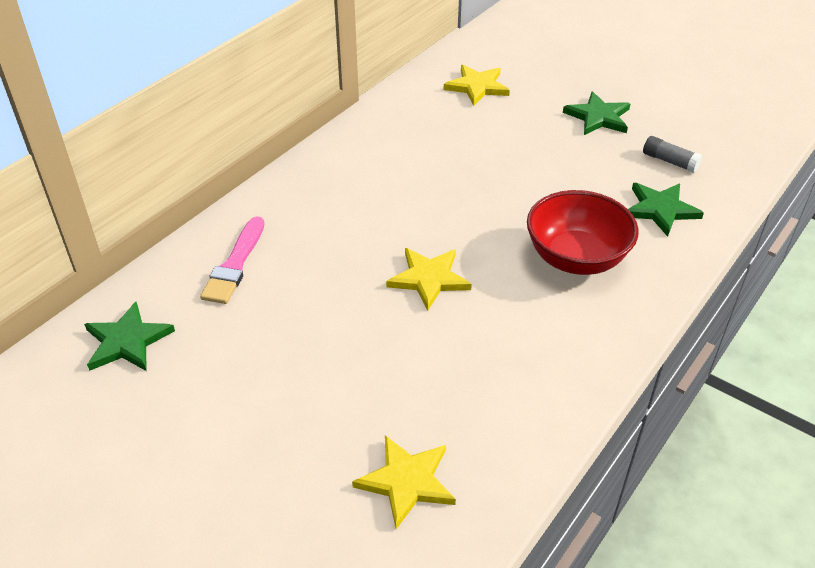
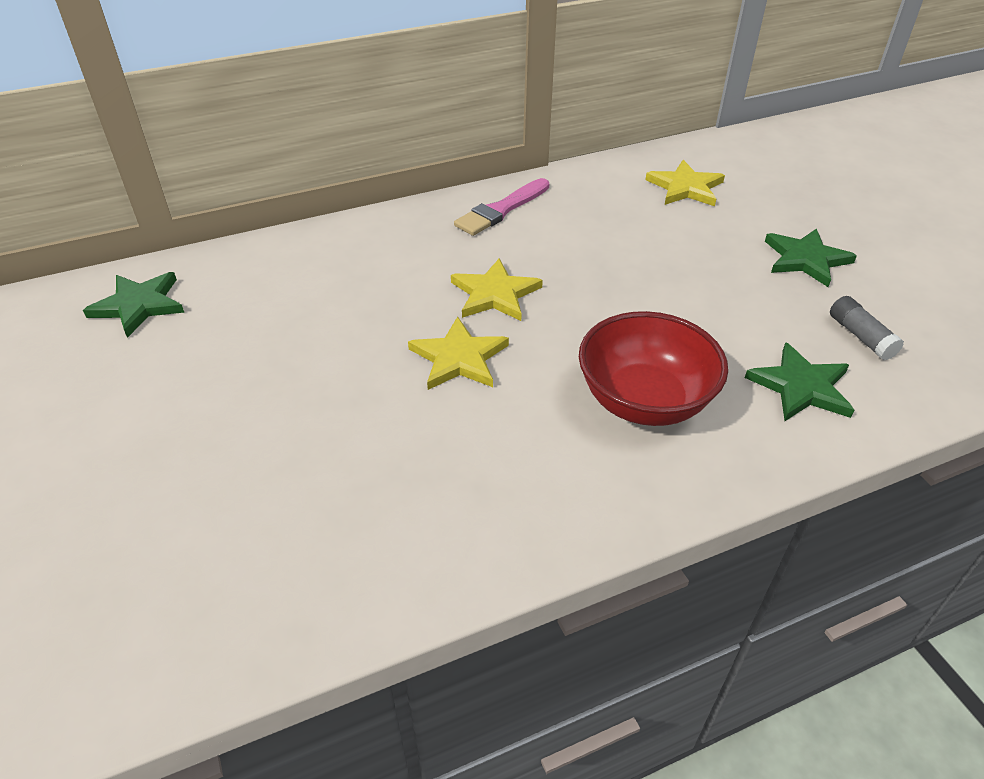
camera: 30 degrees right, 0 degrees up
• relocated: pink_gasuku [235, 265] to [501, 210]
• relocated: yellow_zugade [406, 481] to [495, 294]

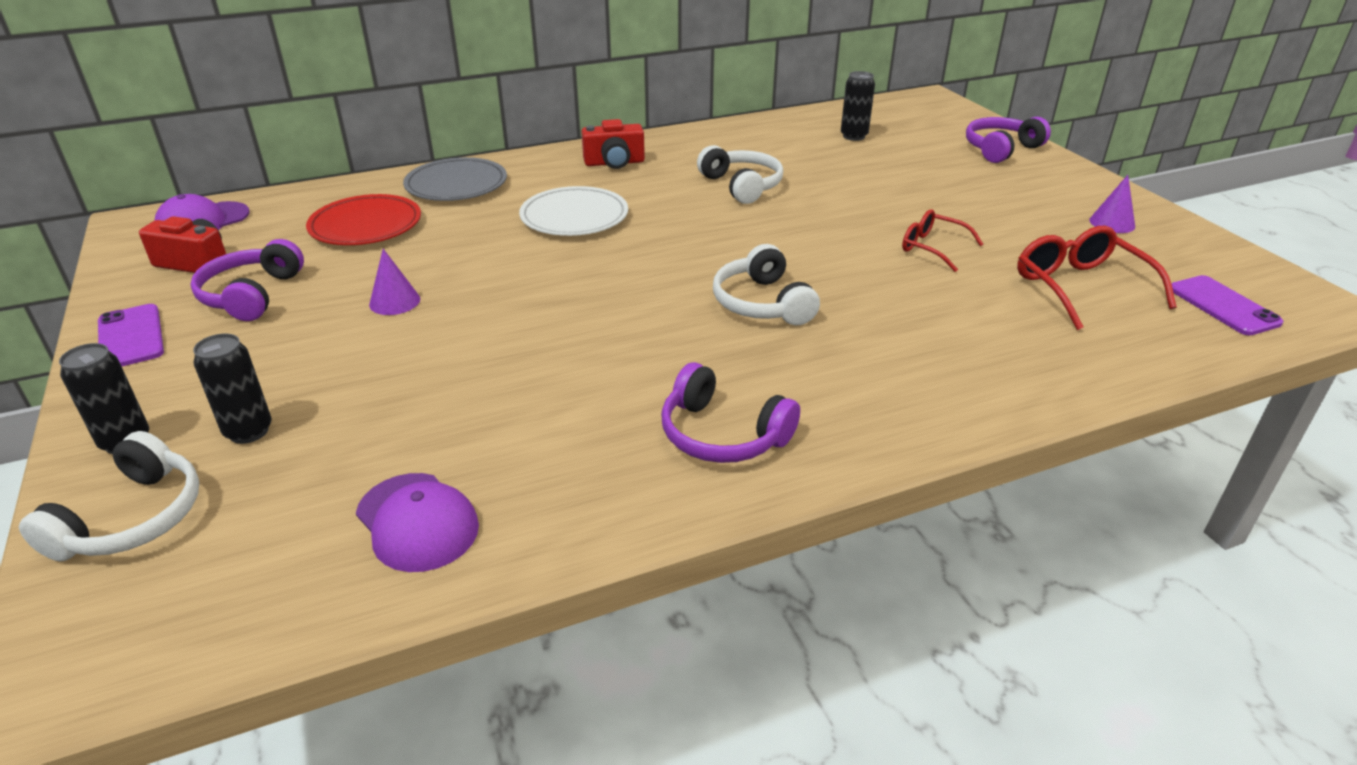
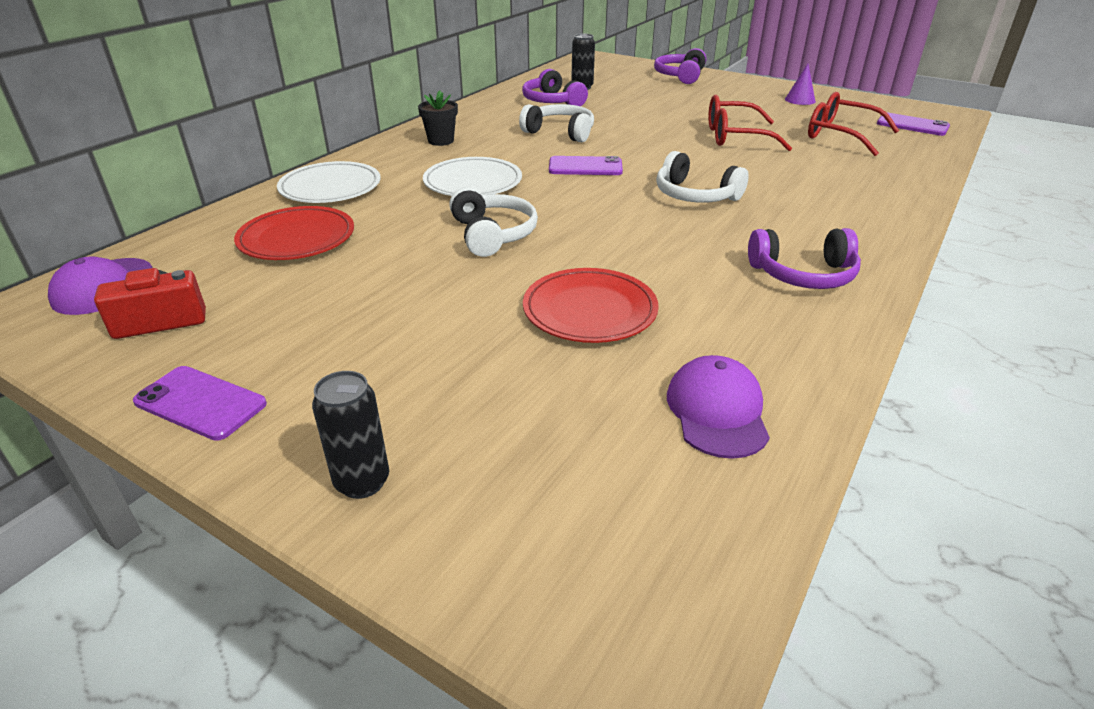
camera: 35 degrees left, 0 degrees up
• missing: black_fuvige [249, 431]
• missing: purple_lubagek [394, 301]
• appeared: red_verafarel [589, 310]
• appeared: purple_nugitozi [585, 167]
• relocated: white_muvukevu [132, 518] to [493, 234]
• relocated: purple_muvukevu [251, 295] to [552, 101]
• exchanged: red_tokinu [614, 163] to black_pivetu [441, 141]
• colour: grey_verafarel [456, 185] to white_verafarel [330, 188]
• spun: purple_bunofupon [417, 522] = [717, 411] 105 degrees counterclockwise
• size: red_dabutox [932, 248] = [735, 137] x1.57

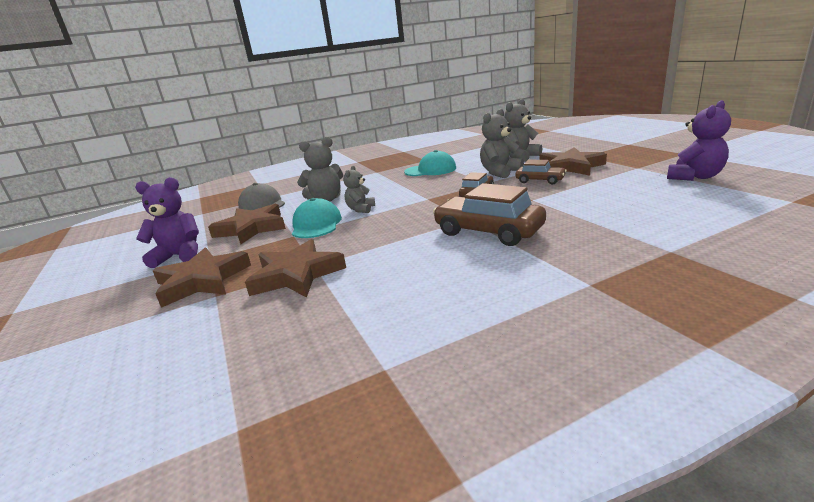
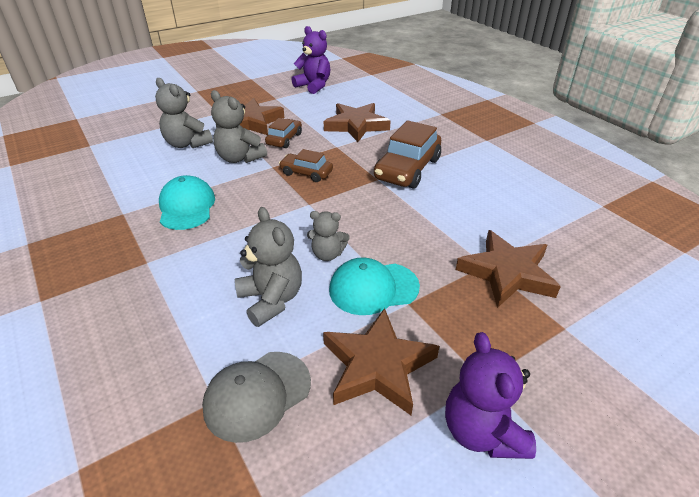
camera: 100 degrees left, 15 degrees up
• relocated: brown_zugade [202, 281] to [356, 125]

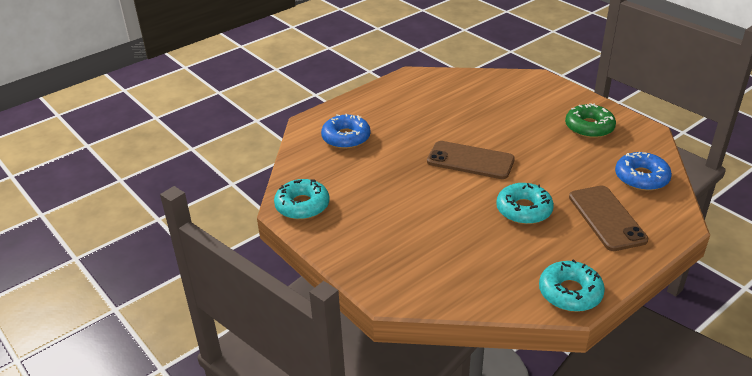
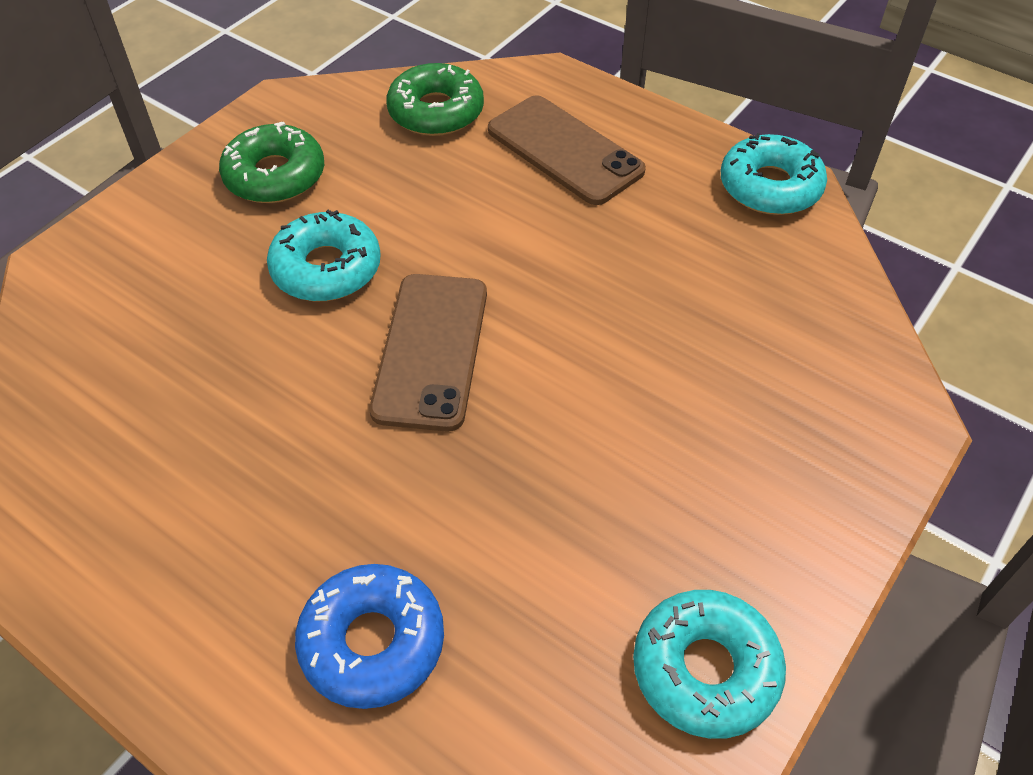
camera: 105 degrees left, 15 degrees up
• relocated: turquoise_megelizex [524, 210] to [326, 268]
• colour: blue_megelizex [641, 178] to green_megelizex [436, 112]
• spun: brown_nugitozi [607, 218] = [565, 150] 75 degrees clockwise

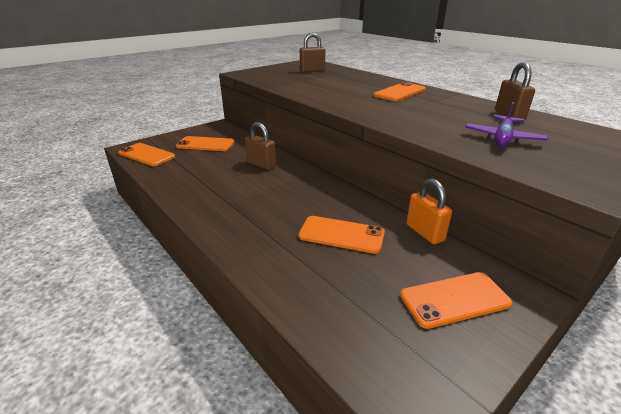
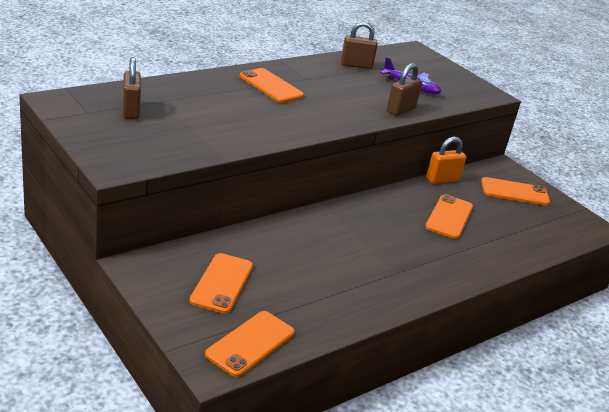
camera: 90 degrees left, 0 degrees up
• relocated: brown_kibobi [261, 164] to [400, 110]
• spun: orange_nugitozi [454, 299] = [514, 192] 75 degrees counterclockwise

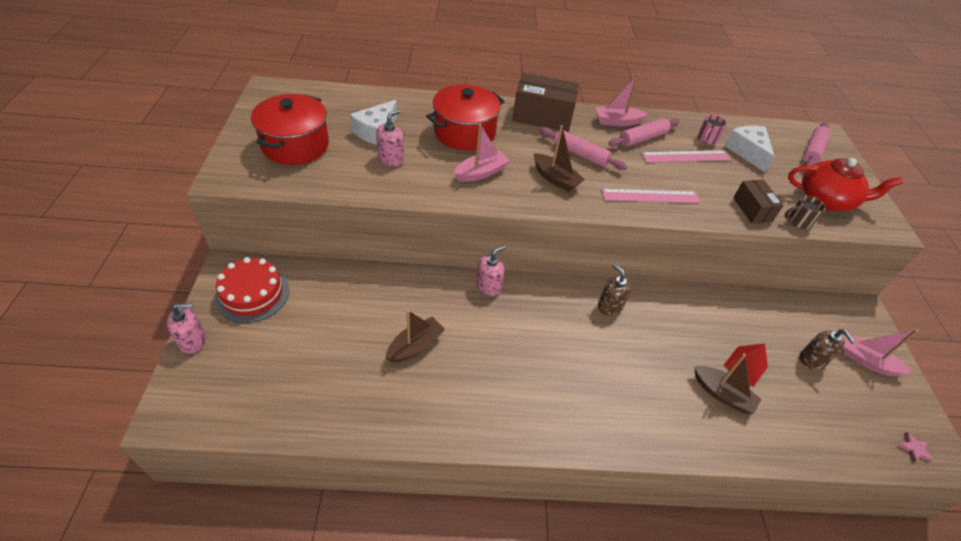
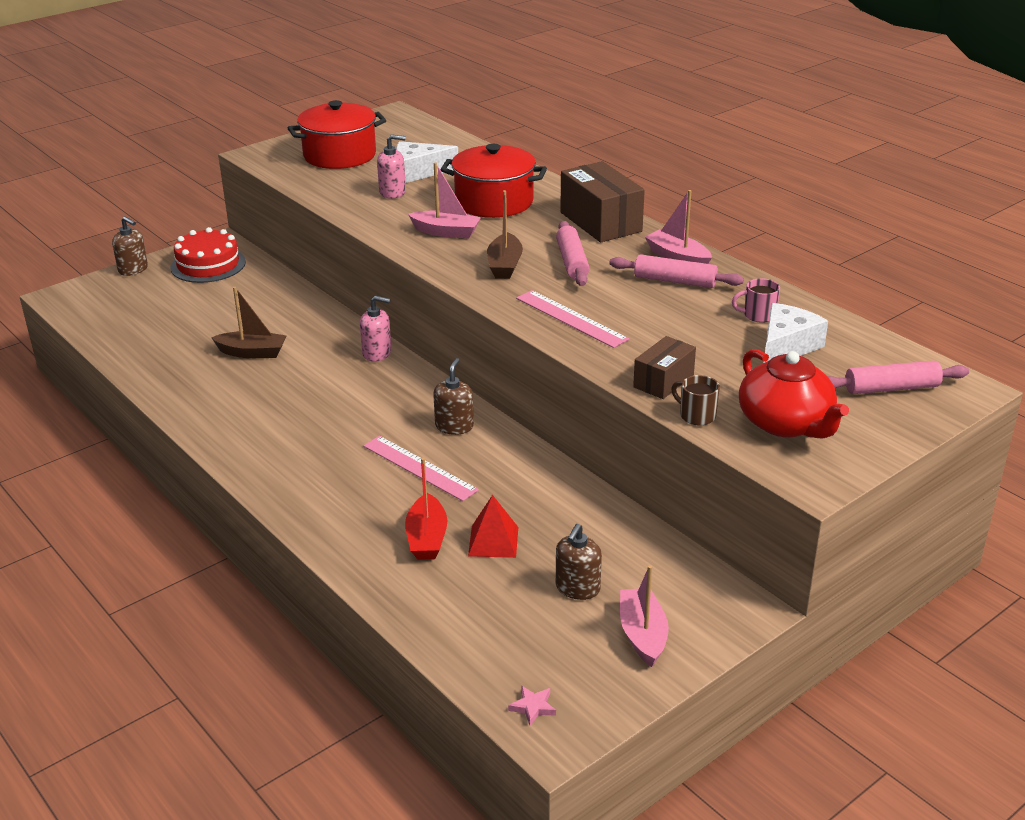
camera: 55 degrees right, 15 degrees down
• relocated: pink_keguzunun [685, 156] to [419, 468]
• colour: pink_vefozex [193, 341] to brown_vefozex [133, 269]
• colour: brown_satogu [722, 394] to red_satogu [427, 538]

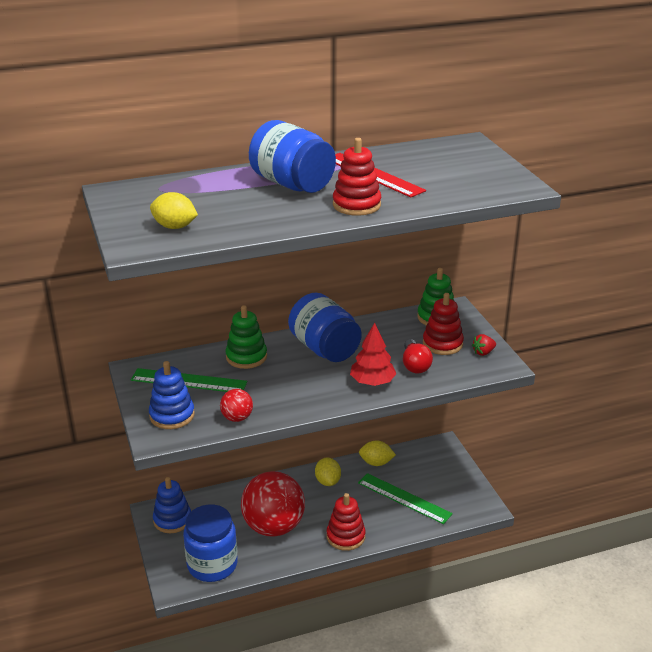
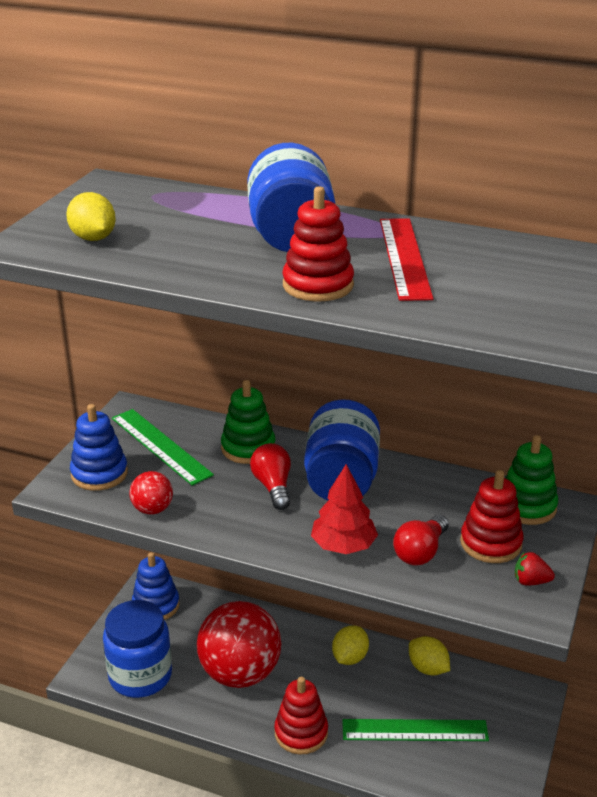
camera: 40 degrees right, 0 degrees up
• appeared: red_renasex [273, 487]
• spun: green_keguzunun [404, 498] = [414, 730] 75 degrees counterclockwise

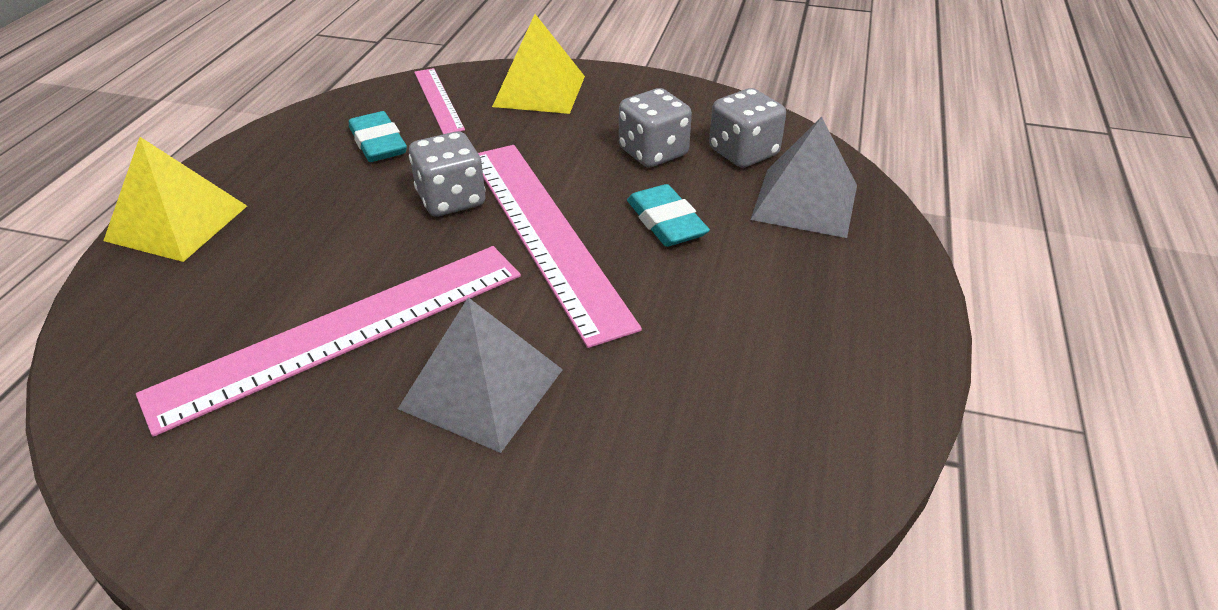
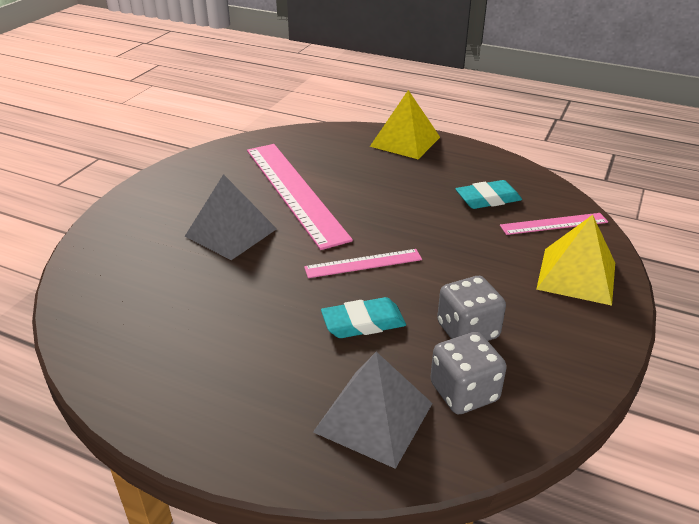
camera: 100 degrees right, 5 degrees down
• missing: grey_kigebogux [451, 199]
• size: pink_keguzunun [545, 233] = [363, 263] x0.50

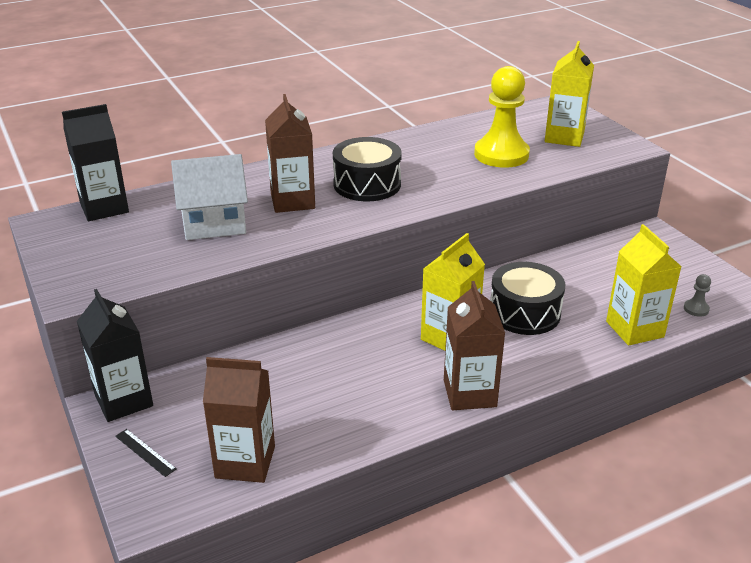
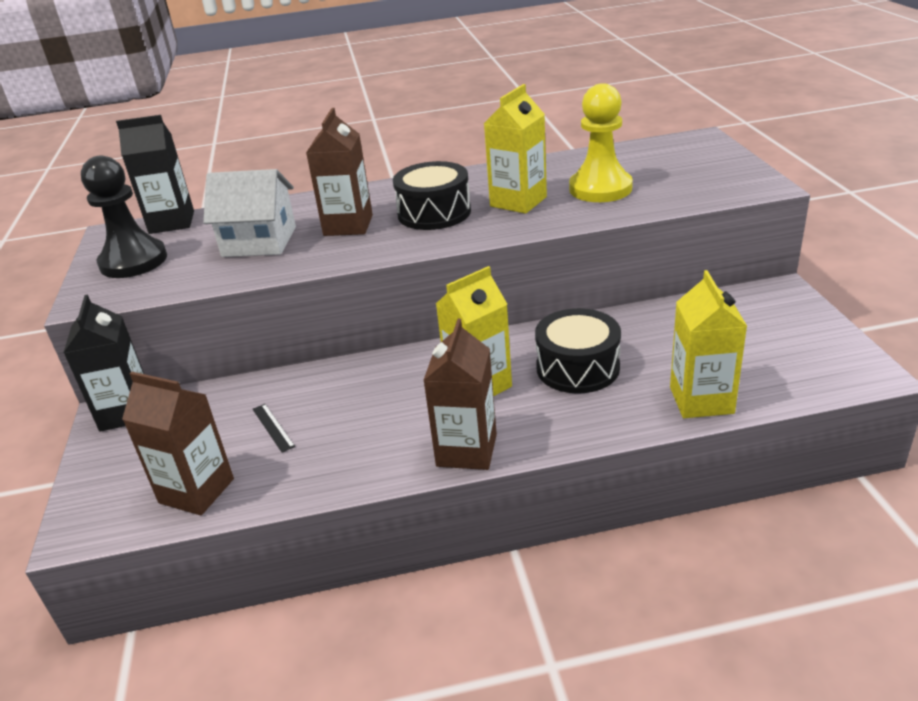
camera: 20 degrees right, 0 degrees up
• missing: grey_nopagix [696, 309]
• appeared: black_nopagix [133, 261]
• relocated: black_keguzunun [145, 452] to [273, 427]
• relocated: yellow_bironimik [564, 137] to [518, 202]

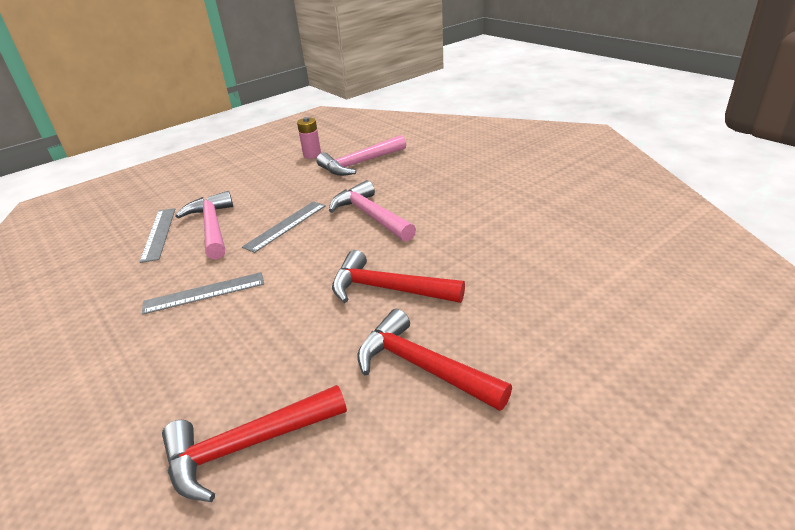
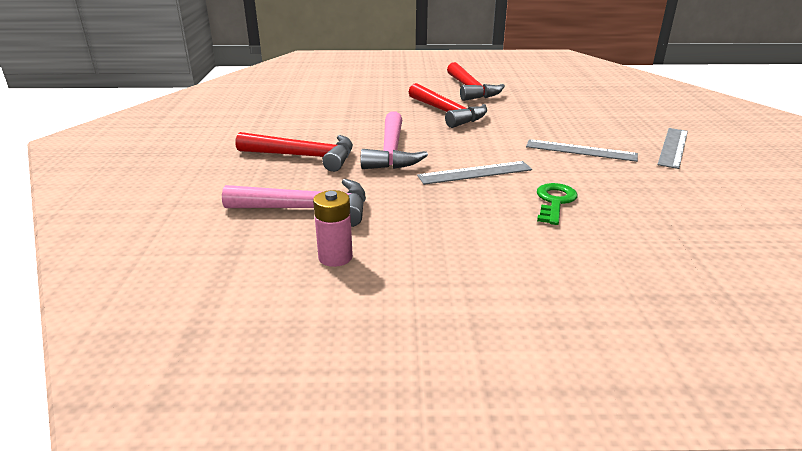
camera: 145 degrees left, 5 degrees down
• relocated: grey_keguzunun [159, 234] to [673, 147]
• relocated: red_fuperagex [246, 446] to [304, 156]
• exchanged: pink_fuperagex [212, 227] to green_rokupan [554, 202]

